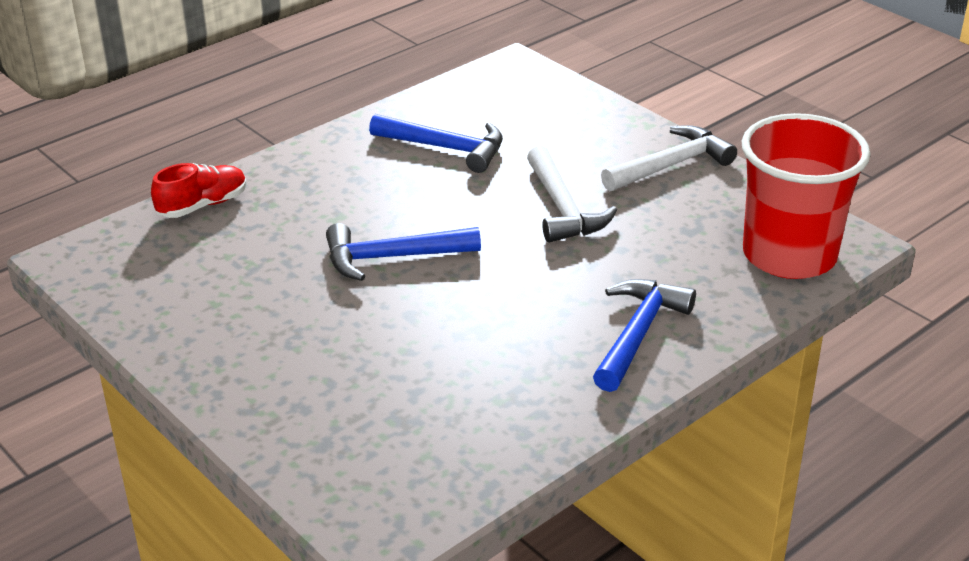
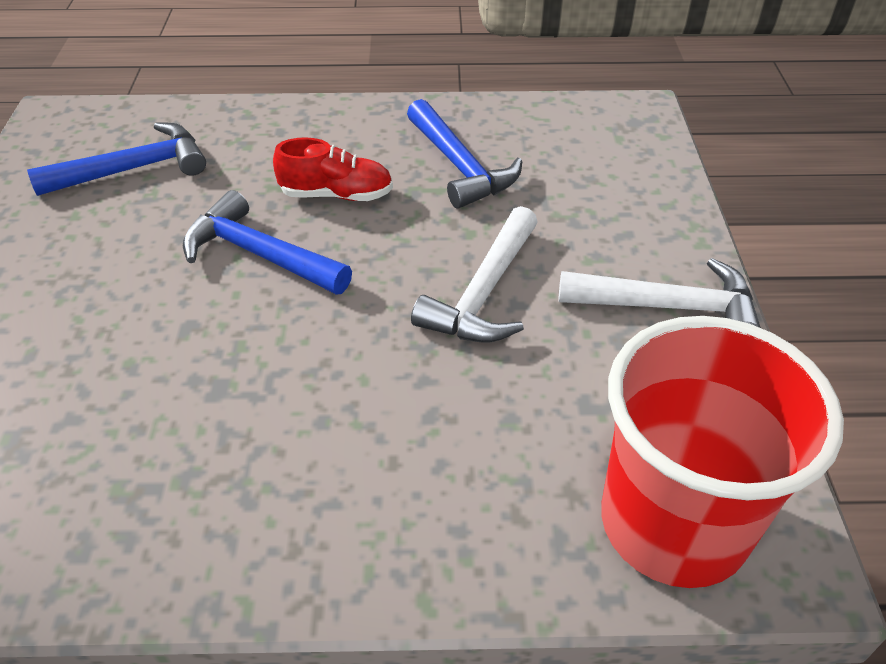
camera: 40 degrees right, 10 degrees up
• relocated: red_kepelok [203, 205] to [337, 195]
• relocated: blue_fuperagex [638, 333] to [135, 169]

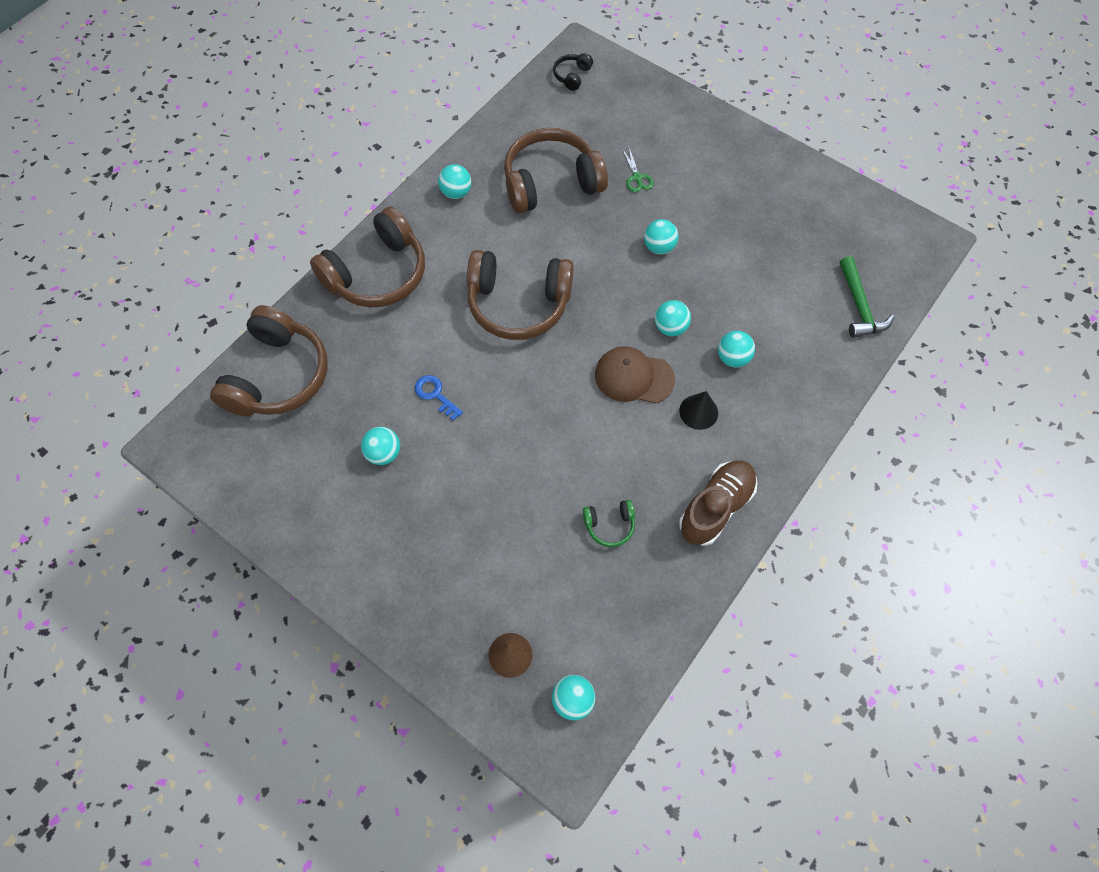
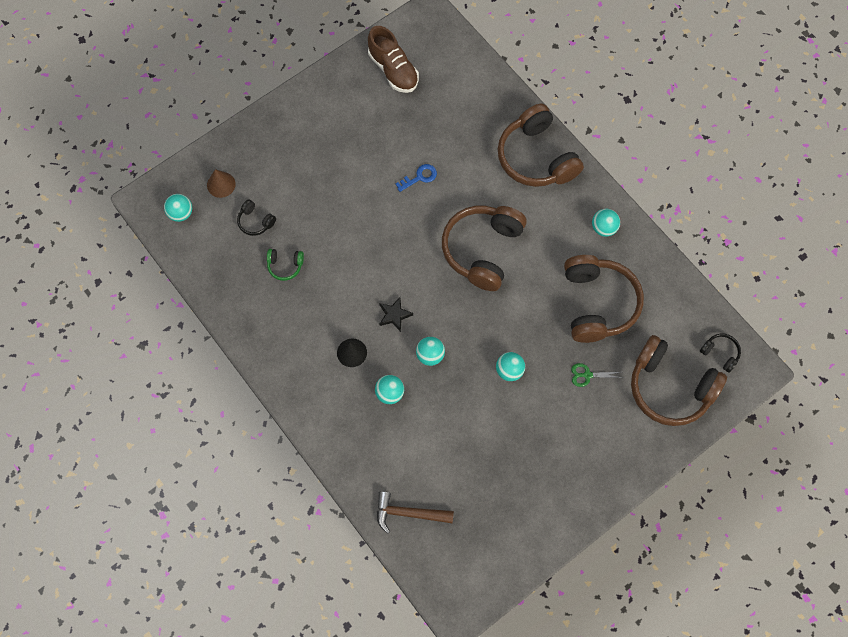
camera: 105 degrees right, 5 degrees up
• missing: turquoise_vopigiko [384, 453]
• appeared: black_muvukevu [255, 221]
• relocated: brown_muvukevu [278, 376] to [670, 387]
• relocated: brown_kepelok [715, 507] to [393, 70]
• exchanged: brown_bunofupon [634, 377] to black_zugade [394, 315]
• colour: green_fuperagex [859, 306] to brown_fuperagex [409, 513]
• spun: green_muvukevu [609, 525] = [285, 266] 90 degrees counterclockwise

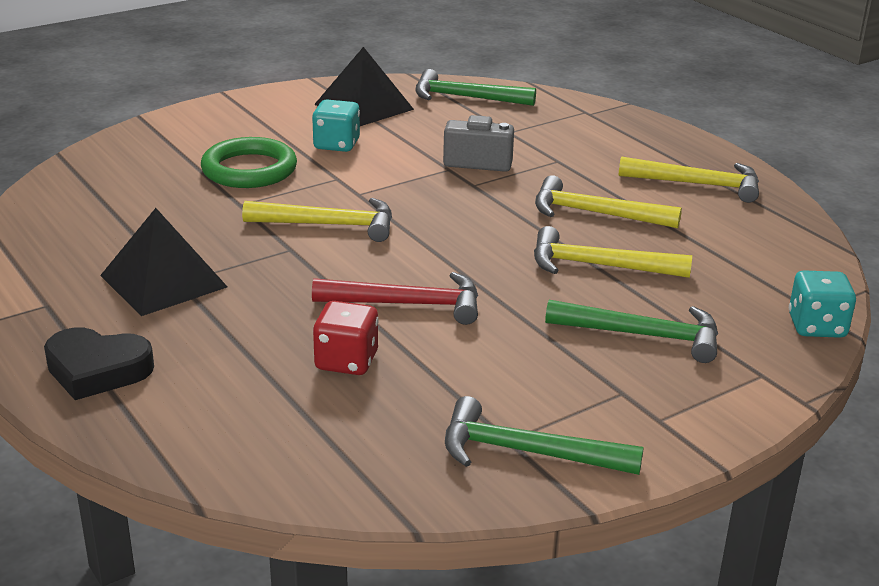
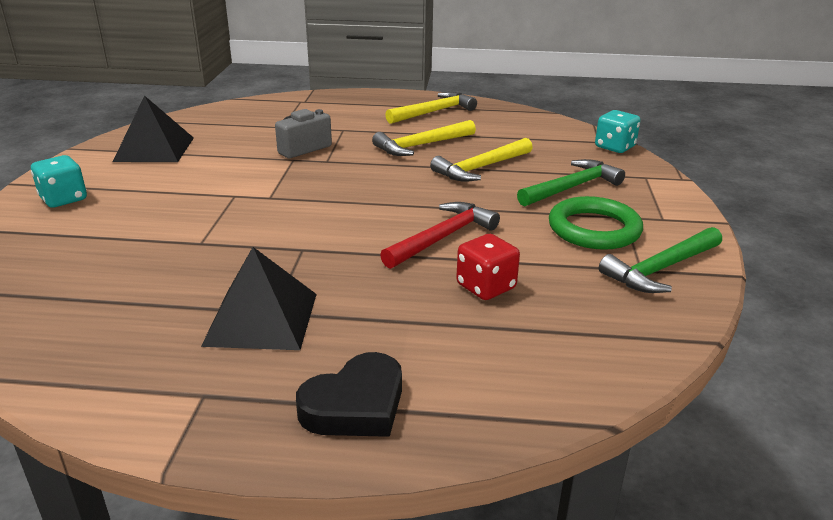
camera: 50 degrees left, 0 degrees up
• missing: yellow_fuperagex [329, 225]
• missing: green_fuperagex [465, 97]
• relocated: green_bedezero [249, 169] to [594, 229]
• relocated: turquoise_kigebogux [336, 145] to [64, 199]

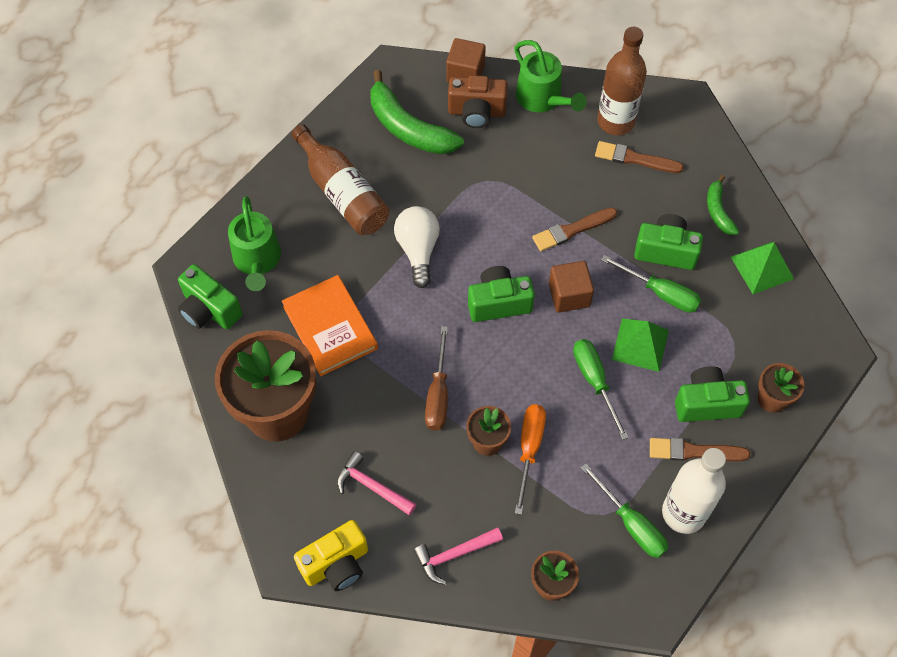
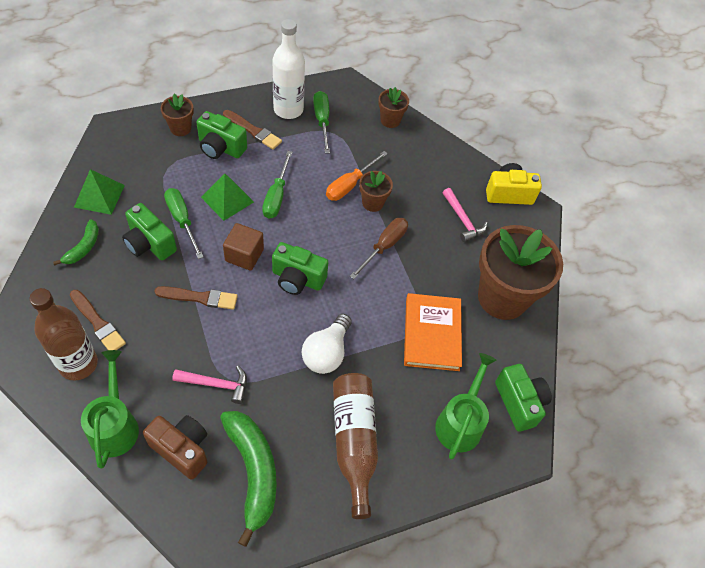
camera: 155 degrees left, 5 degrees down
• missing: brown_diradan [465, 73]
• relocated: pink_fuperagex [454, 555] to [216, 384]

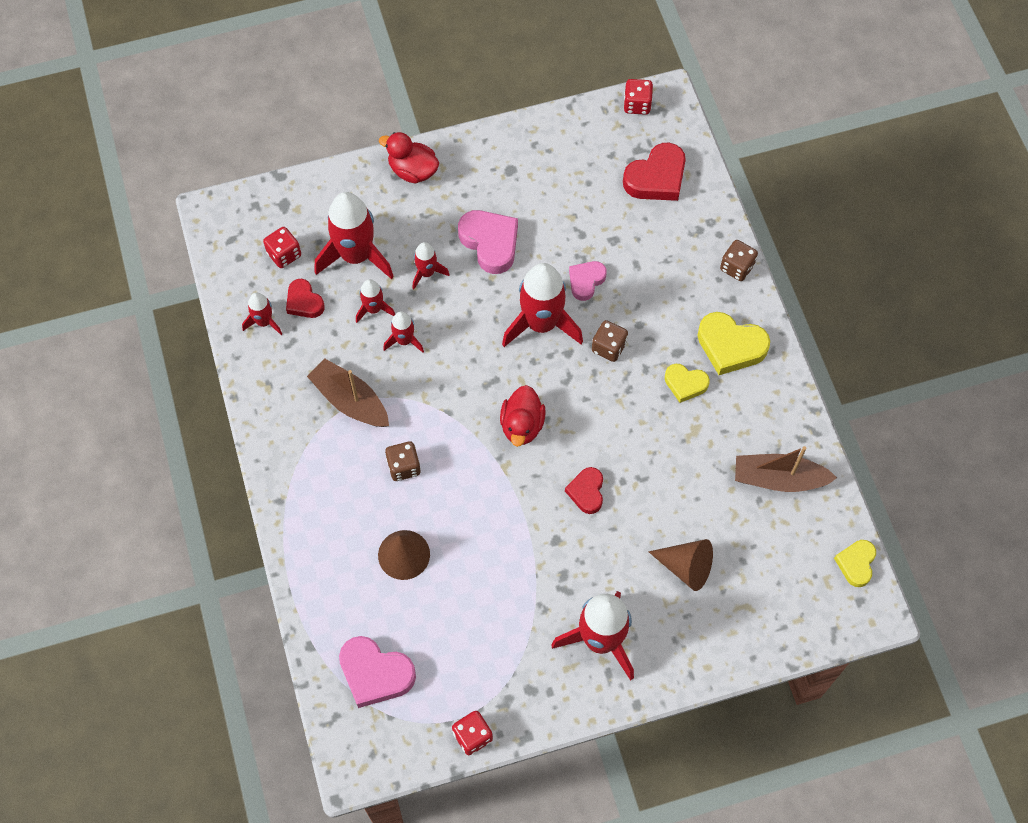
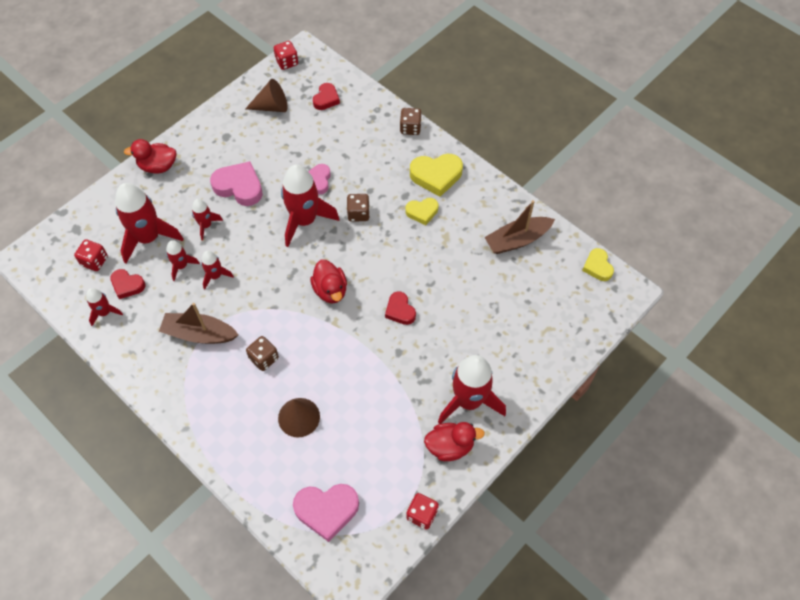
camera: 30 degrees left, 5 degrees down
• appeared: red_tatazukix [450, 446]
• relocated: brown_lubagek [686, 567] to [272, 106]
• size: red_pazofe [656, 178] = [326, 99] x0.61

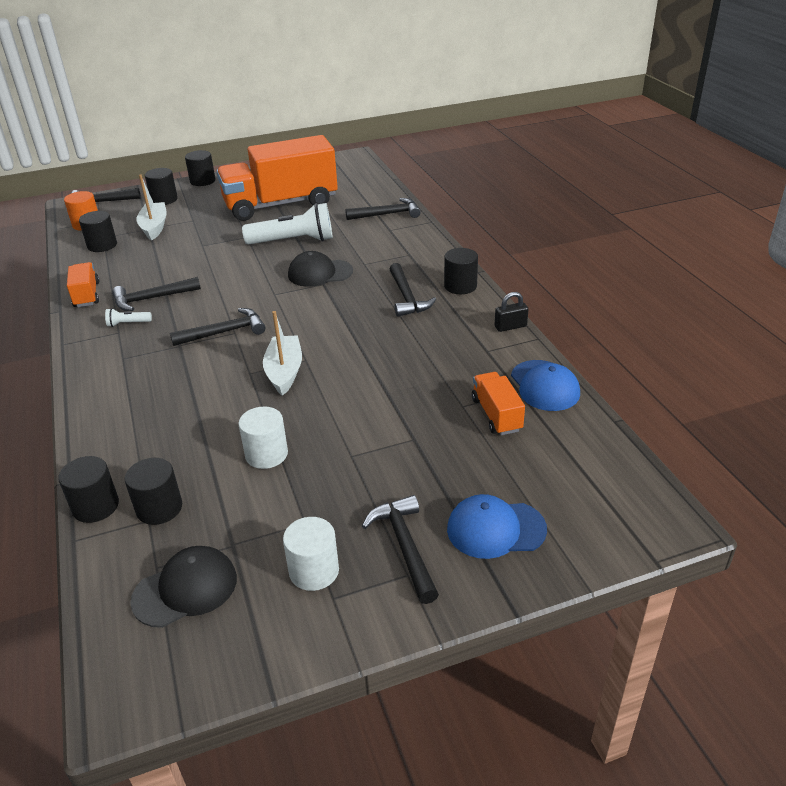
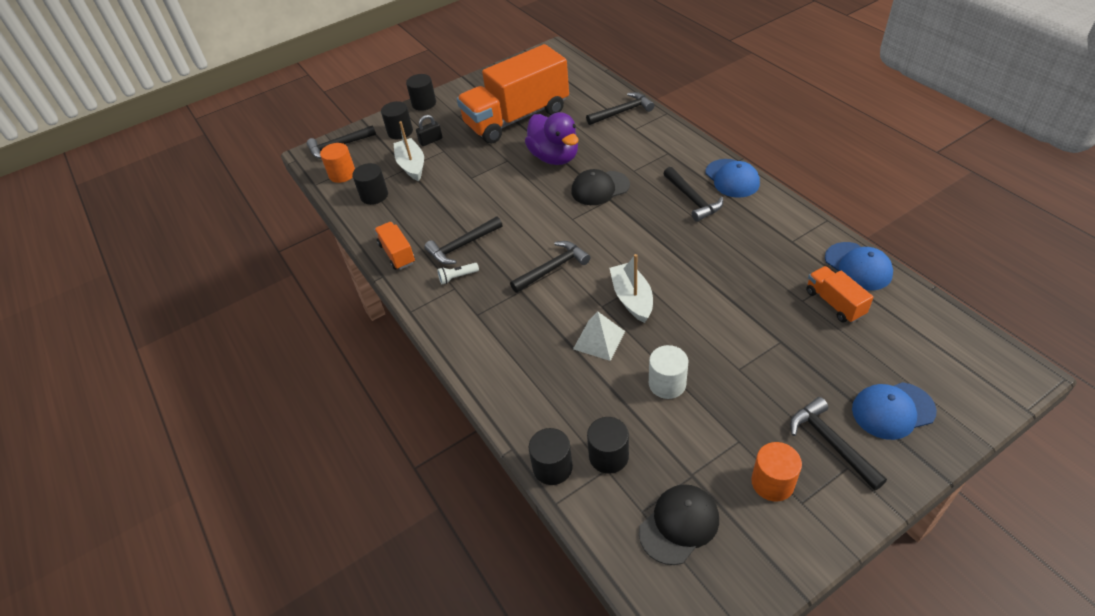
camera: 10 degrees left, 10 degrees up
• appeared: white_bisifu [599, 340]
• relocated: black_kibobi [510, 326] to [431, 141]
• exchanged: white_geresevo [294, 241] to purple_tatazukix [554, 157]
• exchanged: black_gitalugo [460, 286] to blue_bunofupon [732, 178]
• colour: white_gitalugo [314, 571] to orange_gitalugo [772, 482]

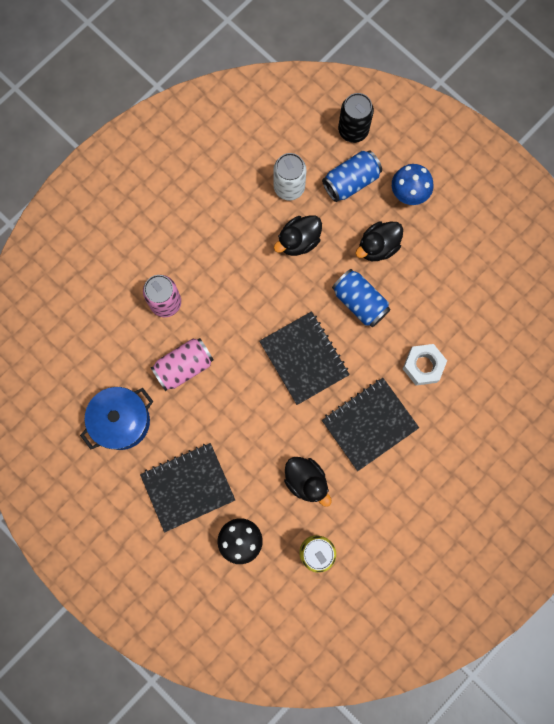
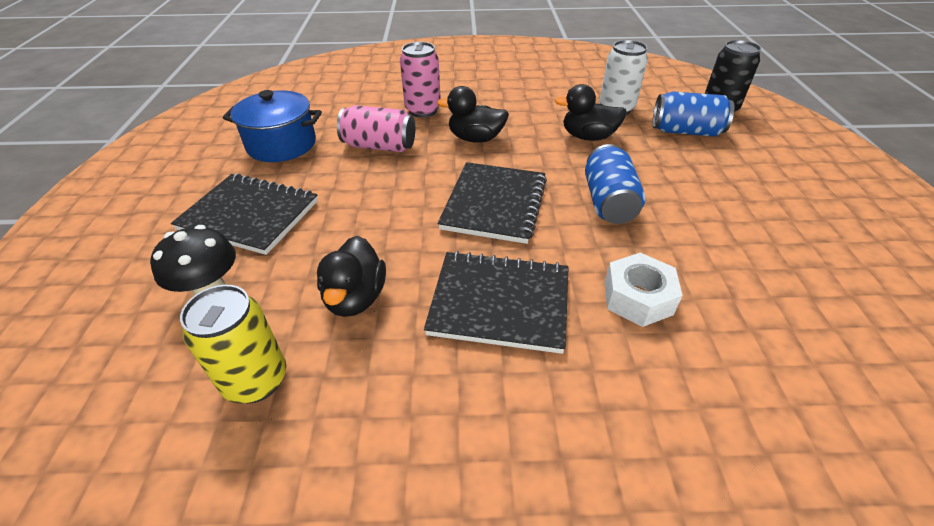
camera: 45 degrees right, 35 degrees down
• missing: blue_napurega [408, 194]
• relocated: black_tatazukix [378, 247] to [475, 139]

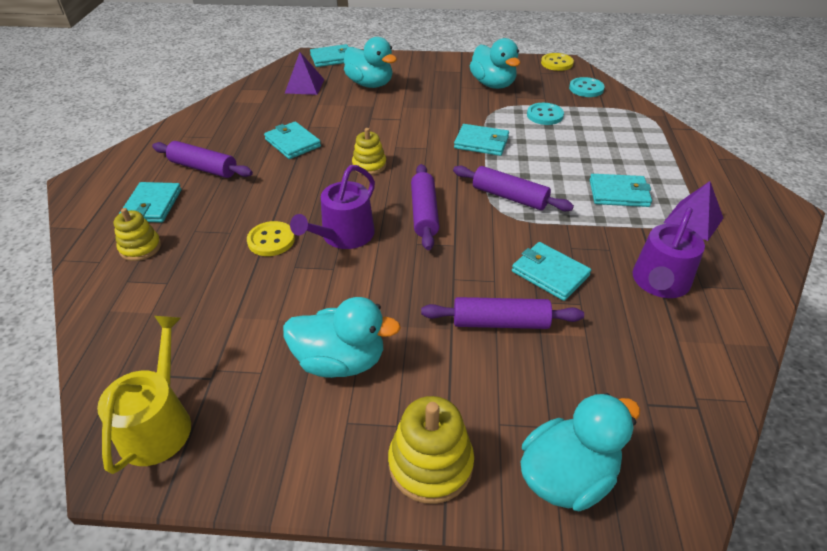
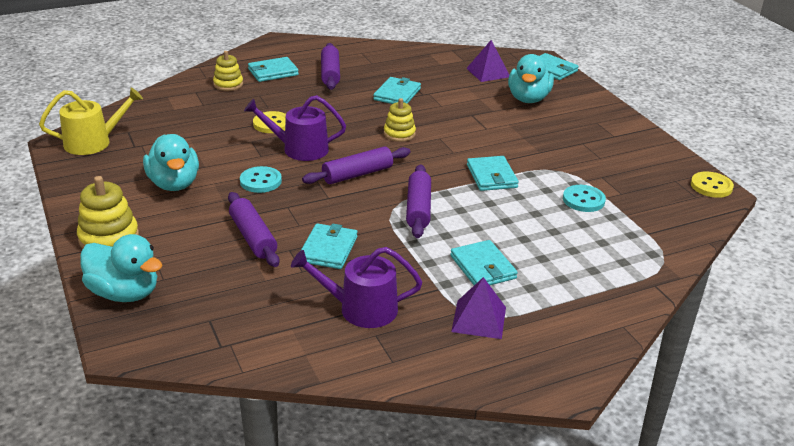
camera: 60 degrees right, 10 degrees down
• missing: turquoise_tatazukix [493, 84]
• relocated: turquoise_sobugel [586, 89] to [260, 181]

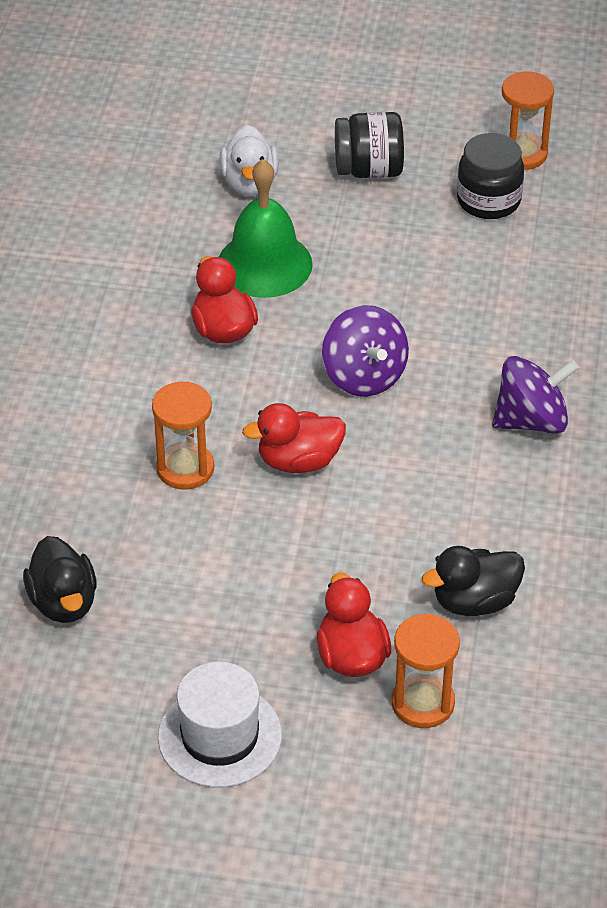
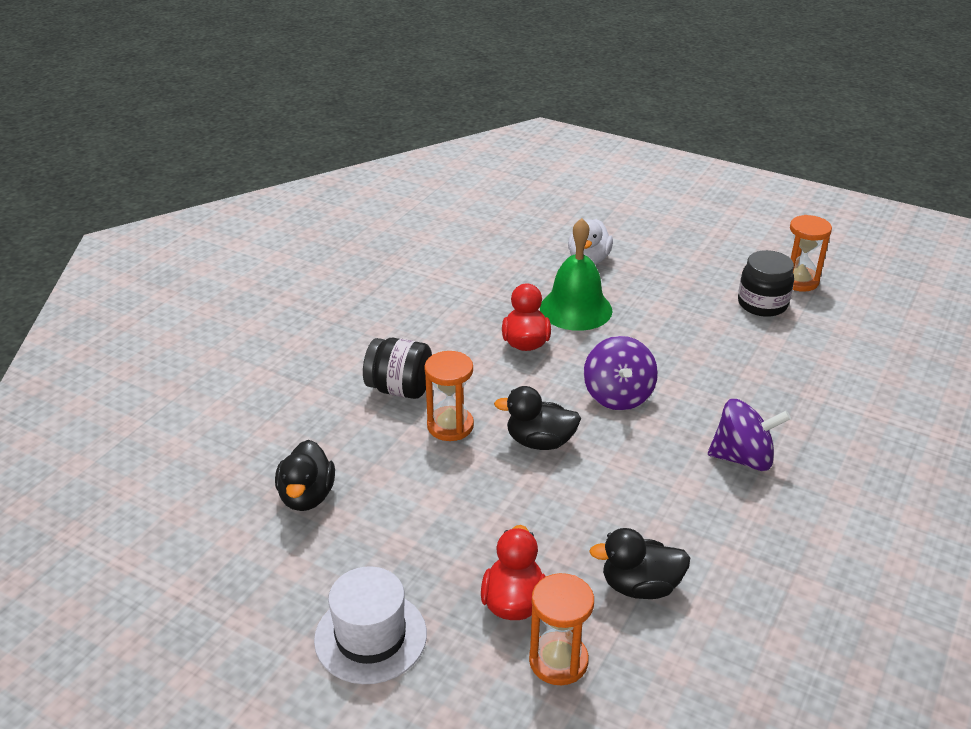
camera: 20 degrees right, 10 degrees down
• relocated: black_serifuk [369, 170] to [399, 389]
• colour: red_tatazukix [299, 461] to black_tatazukix [540, 442]

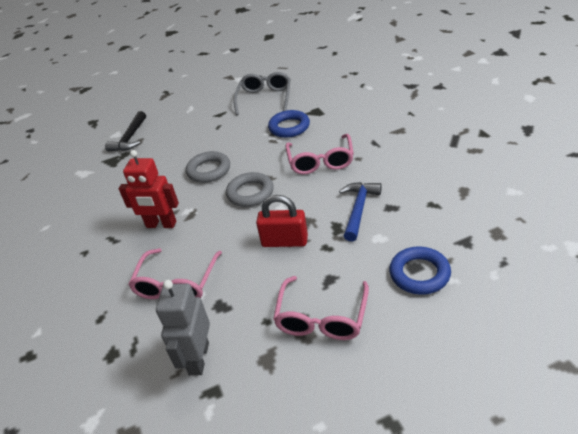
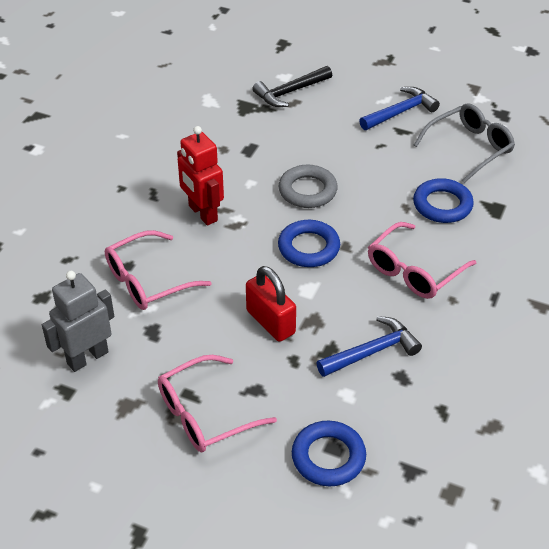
camera: 40 degrees right, 5 degrees up
• appeared: blue_fuperagex [400, 112]
• colour: grey_bedezero [250, 193] to blue_bedezero [308, 247]

